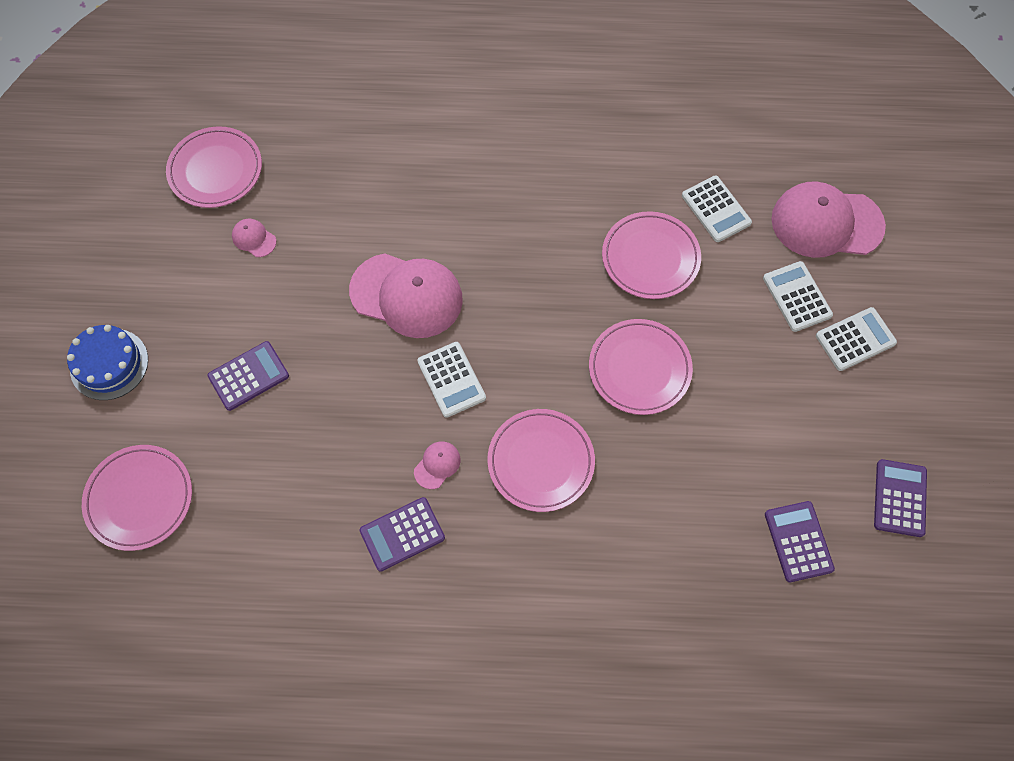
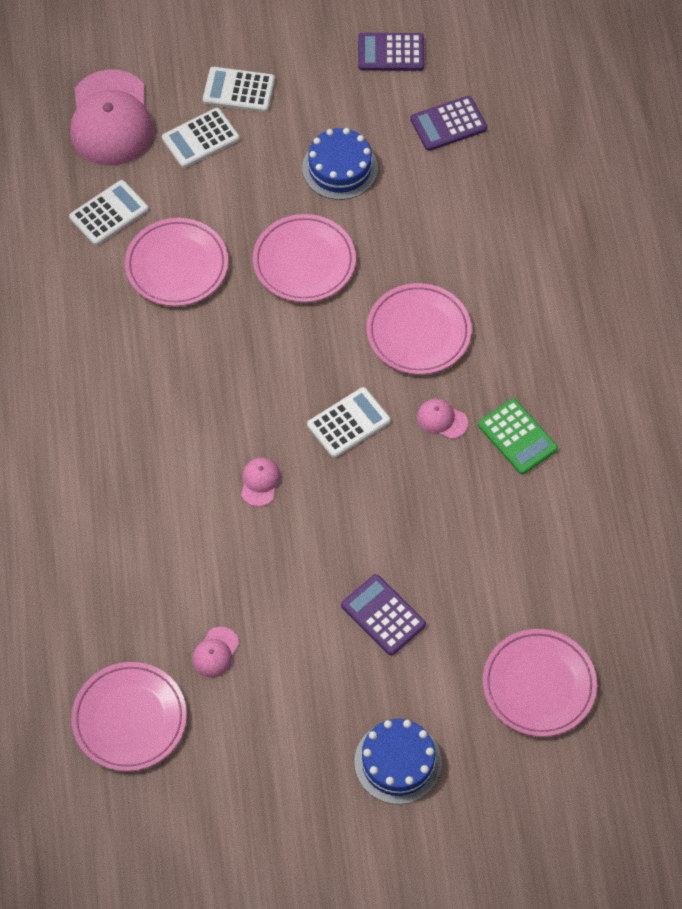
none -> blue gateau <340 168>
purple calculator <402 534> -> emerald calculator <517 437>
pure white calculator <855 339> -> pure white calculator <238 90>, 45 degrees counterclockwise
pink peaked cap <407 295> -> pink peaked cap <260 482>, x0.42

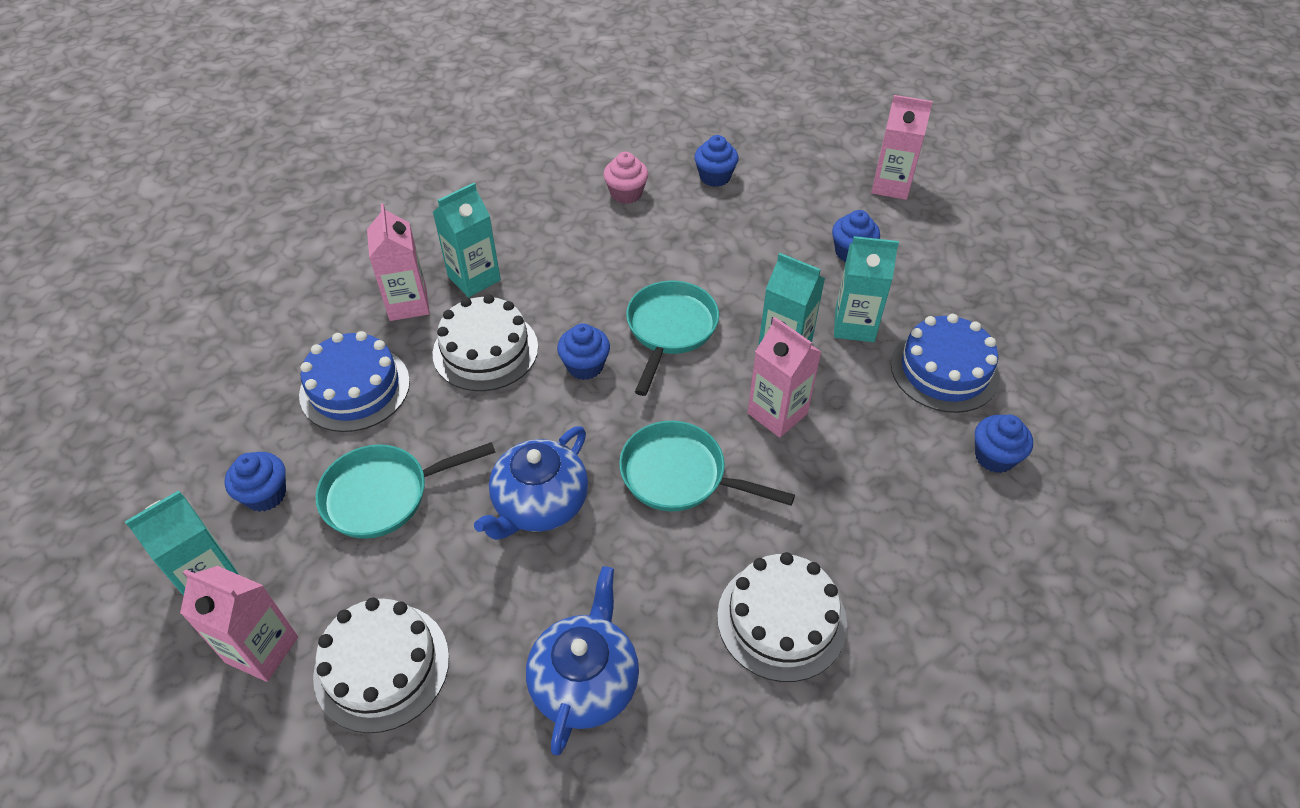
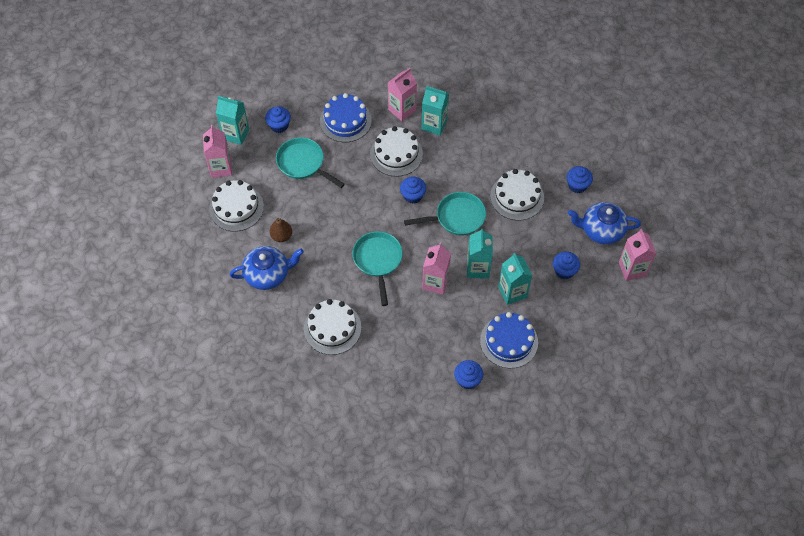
pink fairy cake <626 193> -> none
none -> russet pear fruit <281 236>
none -> pure white gateau <517 197>
blue tea pot <539 504> -> blue tea pot <601 230>, relocated

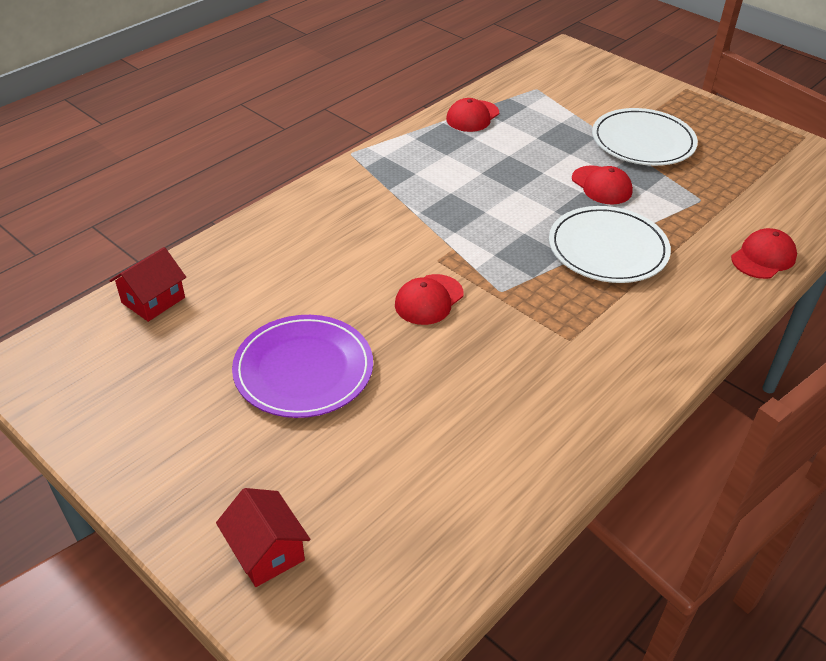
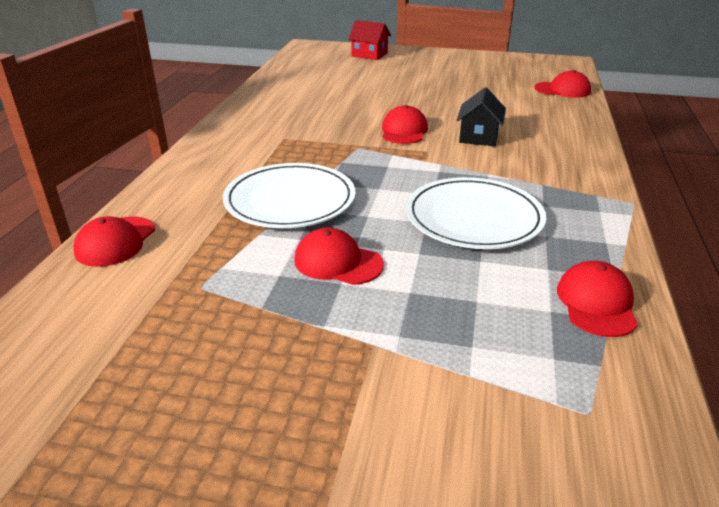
purple dinner plate <303 369> -> none
none -> black house <479 137>
pure white dinner plate <643 141> -> pure white dinner plate <474 218>, relocated
red house <153 300> -> red peaked cap <562 90>

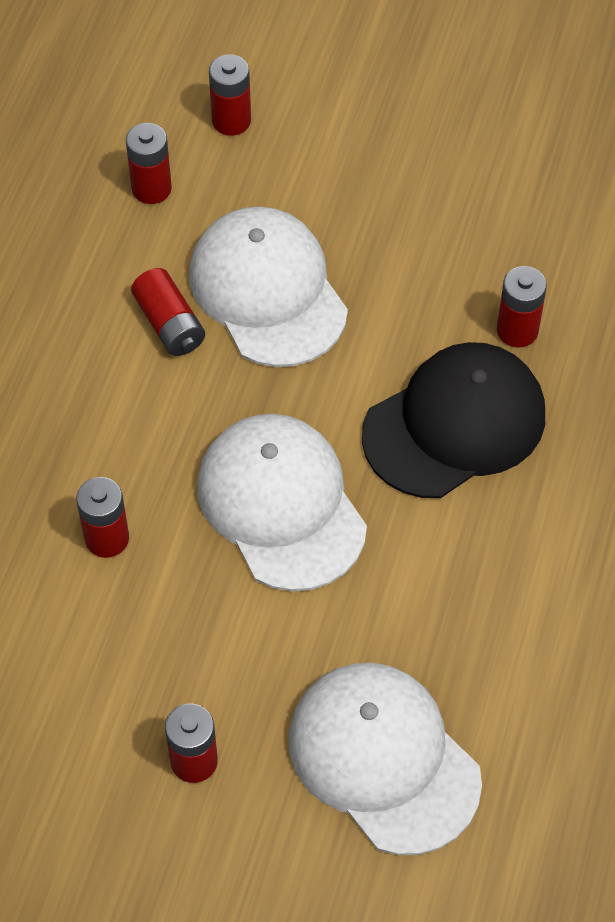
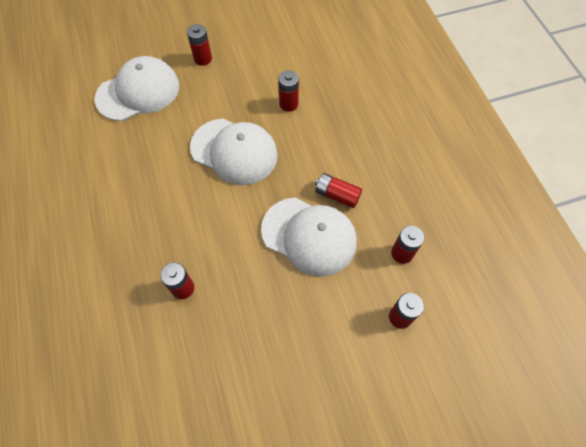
black peaked cap <454 424> -> none
pure white peaked cap <383 759> -> pure white peaked cap <138 92>, 45 degrees counterclockwise

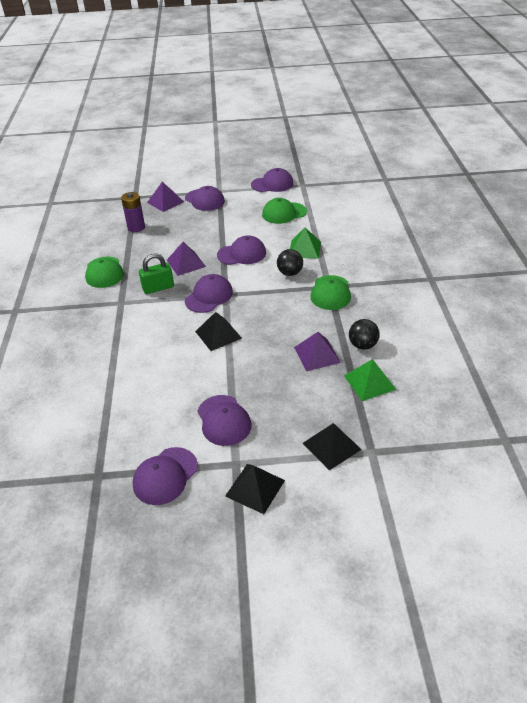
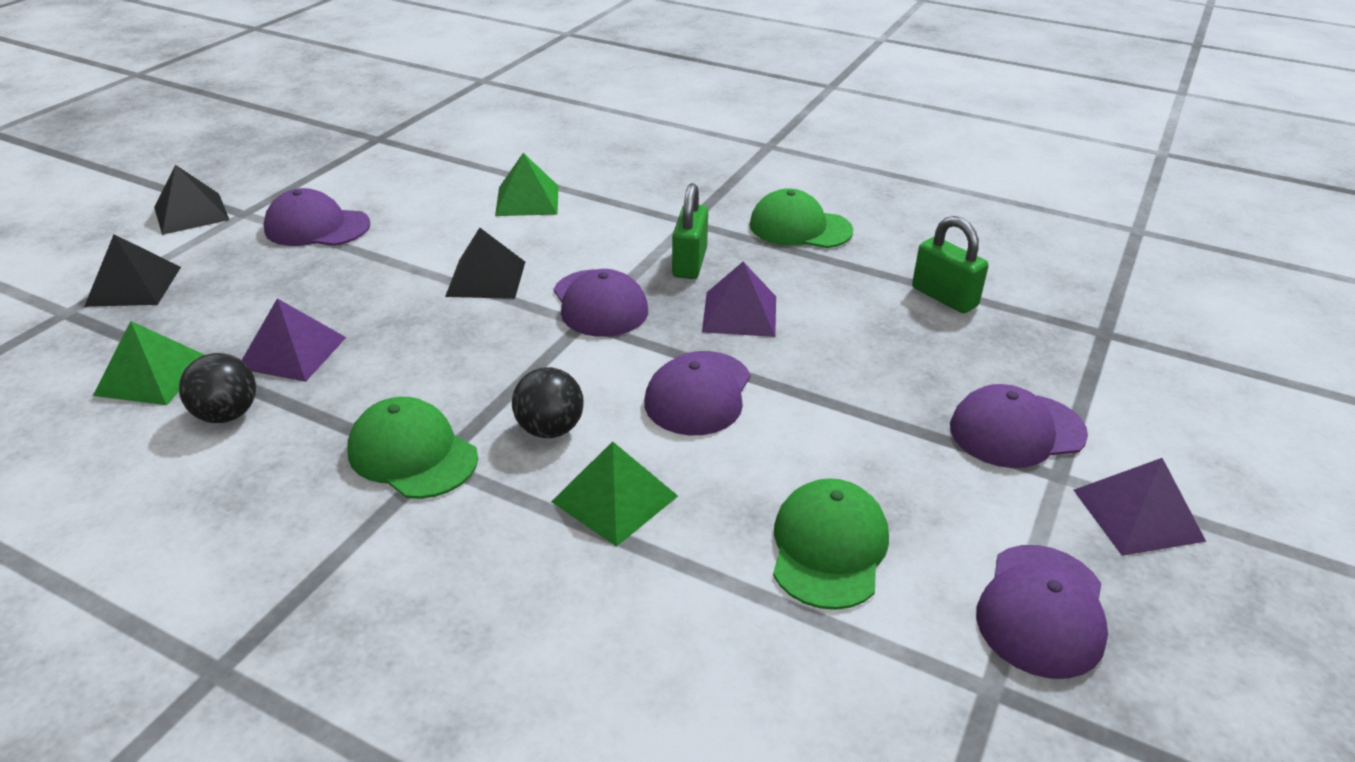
purple peaked cap <165 476> -> none
none -> emerald solid pyramid <527 200>
purple solid pyramid <165 202> -> purple solid pyramid <1137 514>, relocated
purple battery <136 227> -> emerald padlock <944 297>

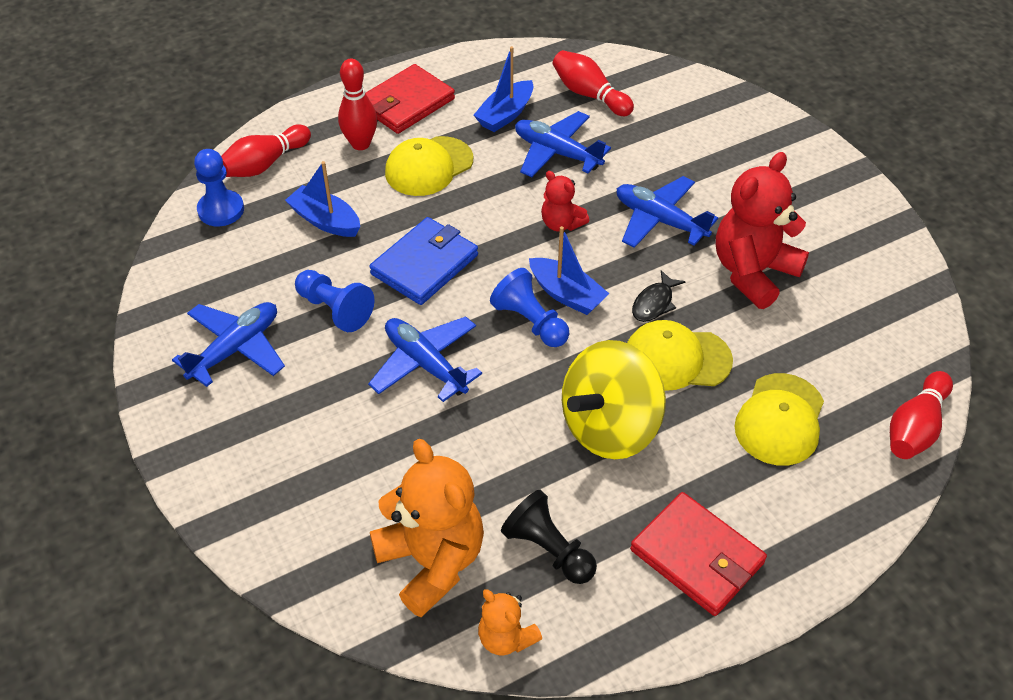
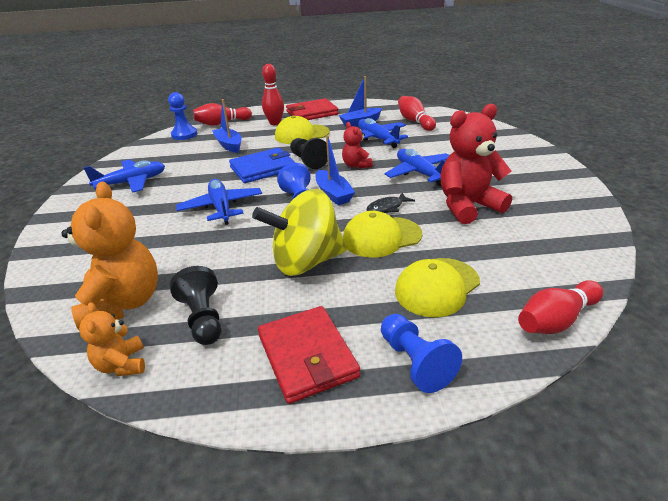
none -> black game pawn <308 161>
blue game pawn <335 310> -> blue game pawn <415 362>, relocated
bright yellow peaked cap <676 359> -> bright yellow peaked cap <381 237>, 45 degrees counterclockwise

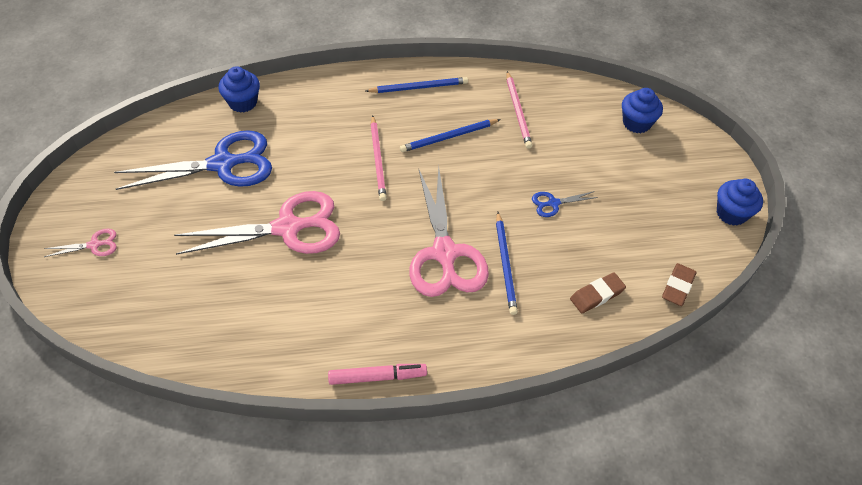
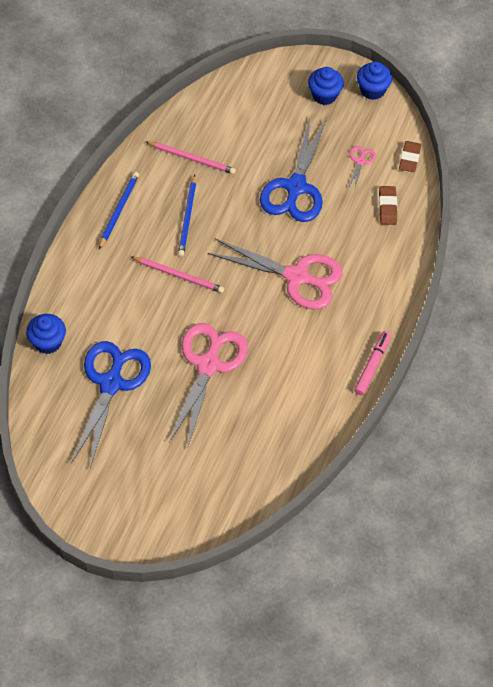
blue wooden pencil <505 264> -> none
pink pair of scissors <94 245> -> pink pair of scissors <360 161>, relocated
blue fairy cake <636 123> -> blue fairy cake <324 95>, relocated
russet pencil eraser <678 286> -> russet pencil eraser <409 158>, 45 degrees clockwise
blue pair of scissors <553 203> -> blue pair of scissors <295 187>, x2.34

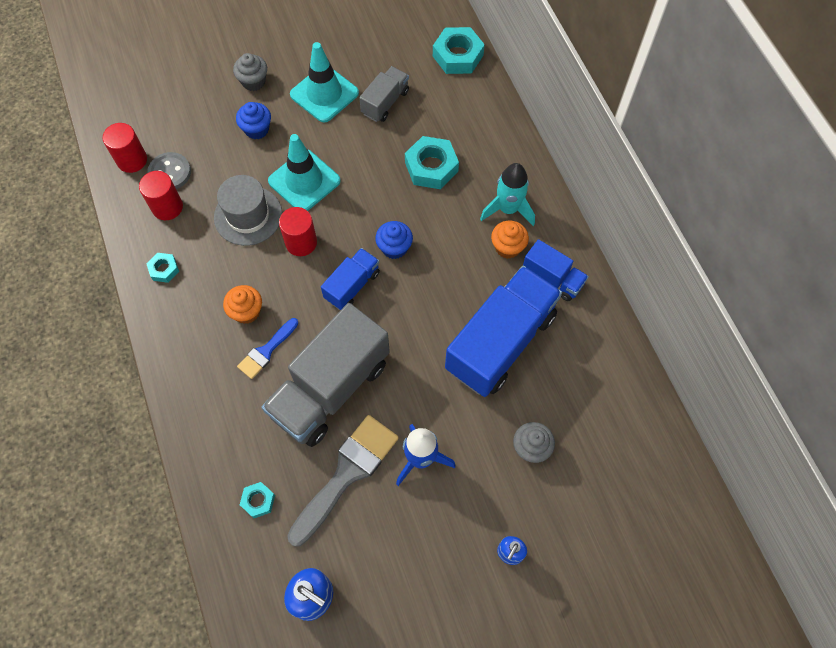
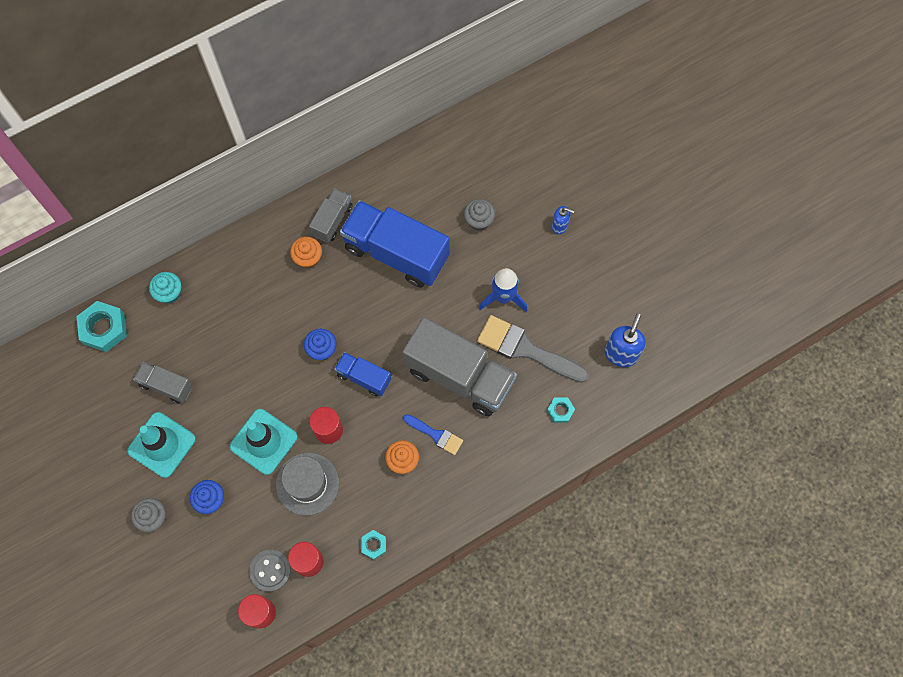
aqua hex nut <431 167> -> none
aqua toy rocket <508 209> -> none
none -> aqua fairy cake <169 293>
blue lorry <552 278> -> ash-grey lorry <332 220>

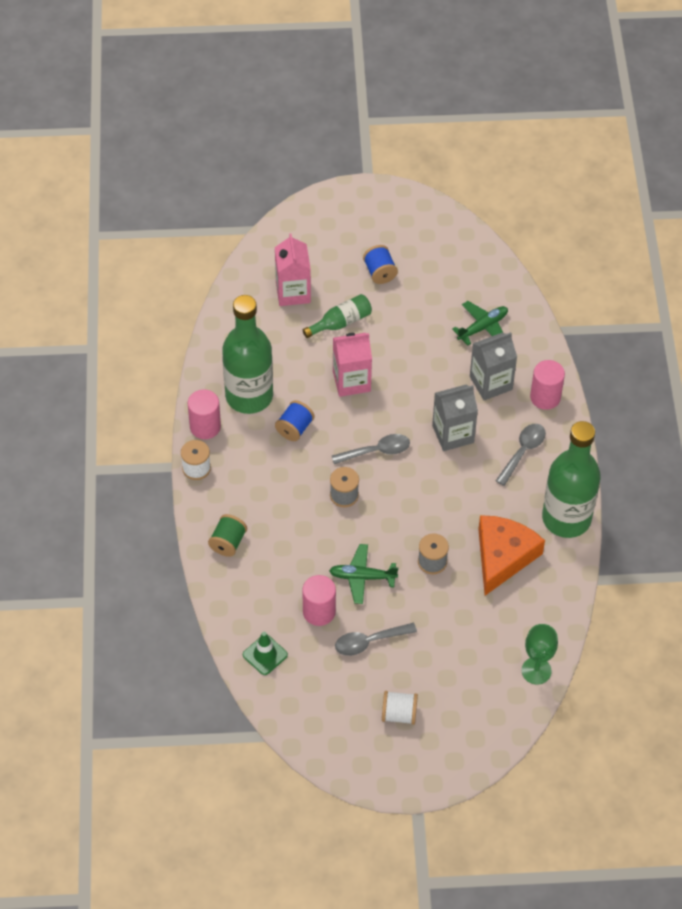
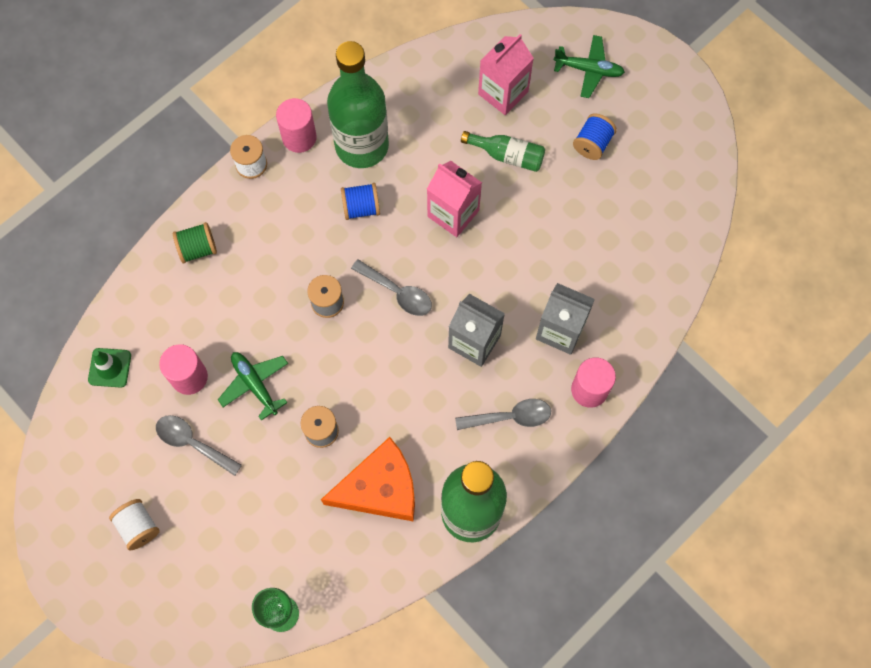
emerald aeroplane <482 327> -> emerald aeroplane <588 70>, relocated

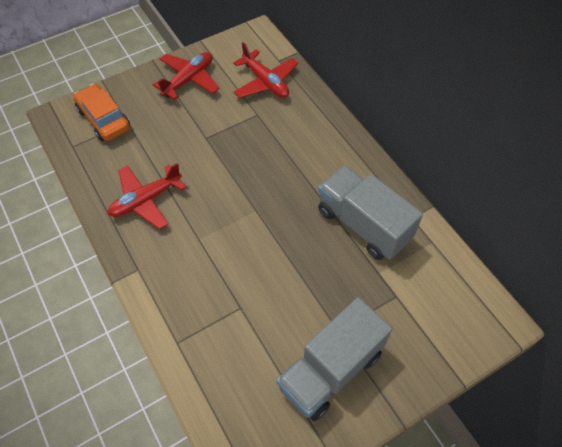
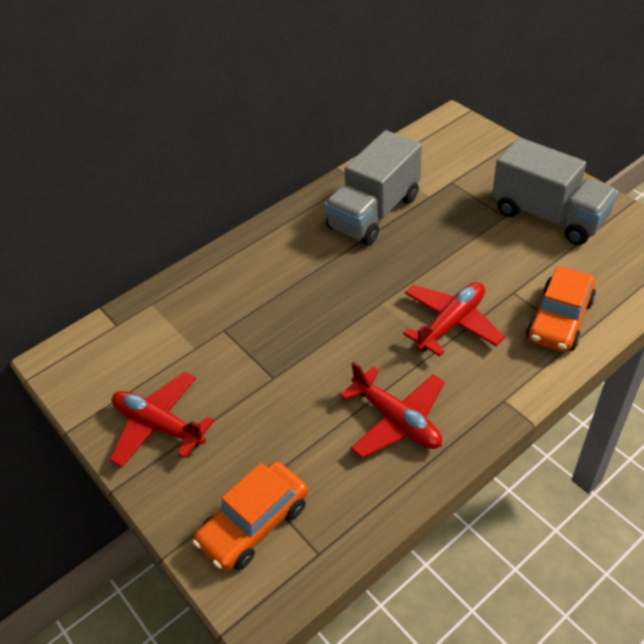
none -> orange-coloured car <559 320>
red aeroplane <265 82> -> red aeroplane <451 323>, relocated

